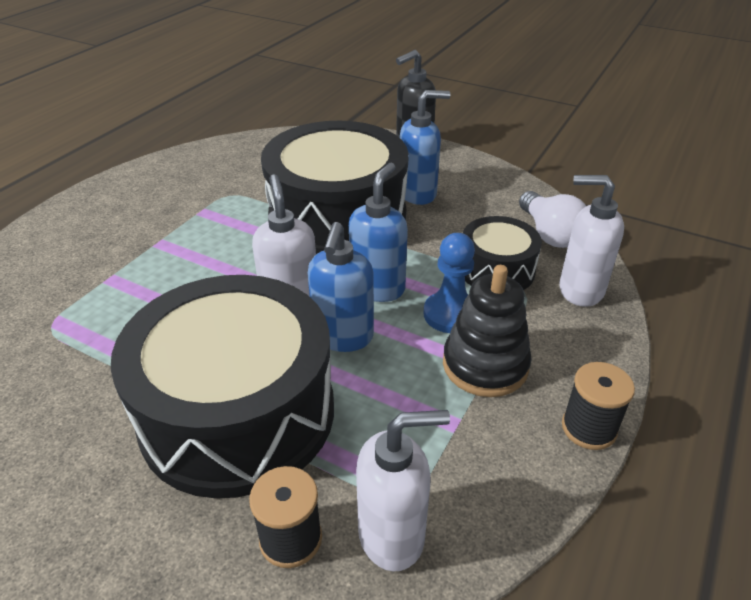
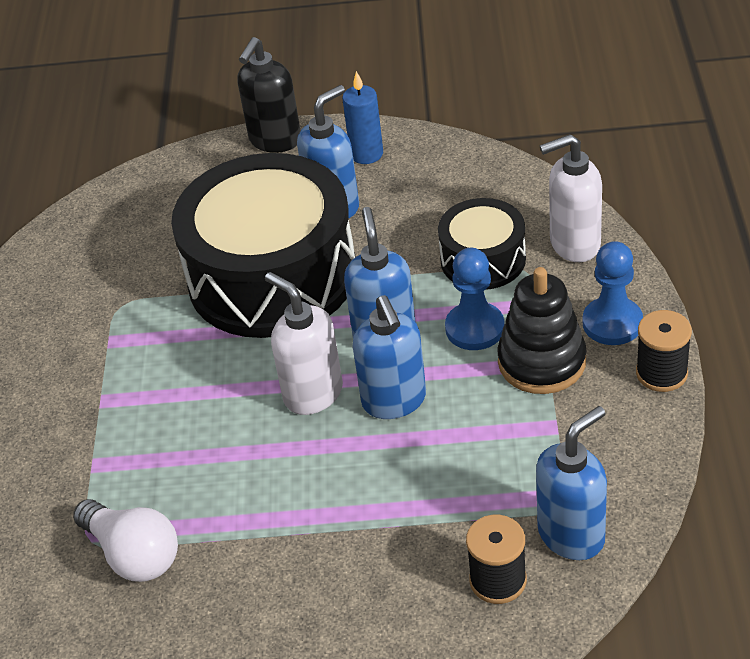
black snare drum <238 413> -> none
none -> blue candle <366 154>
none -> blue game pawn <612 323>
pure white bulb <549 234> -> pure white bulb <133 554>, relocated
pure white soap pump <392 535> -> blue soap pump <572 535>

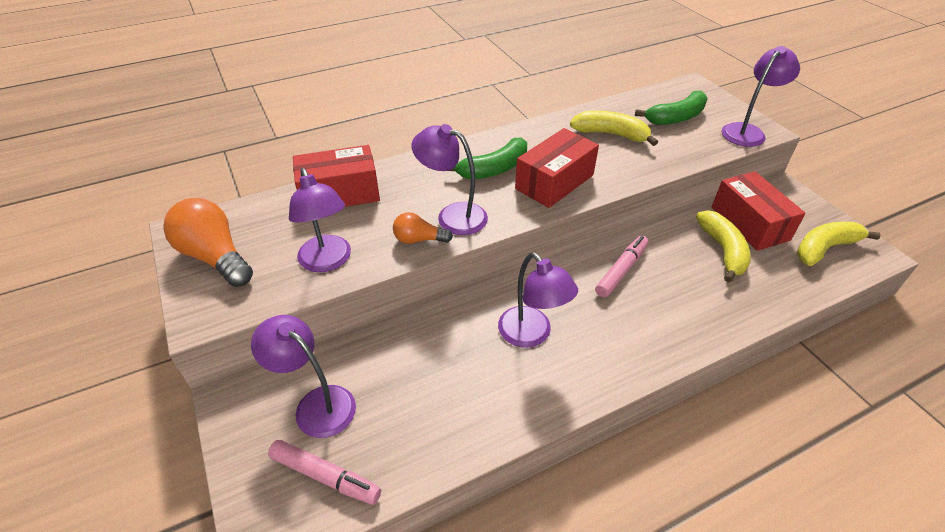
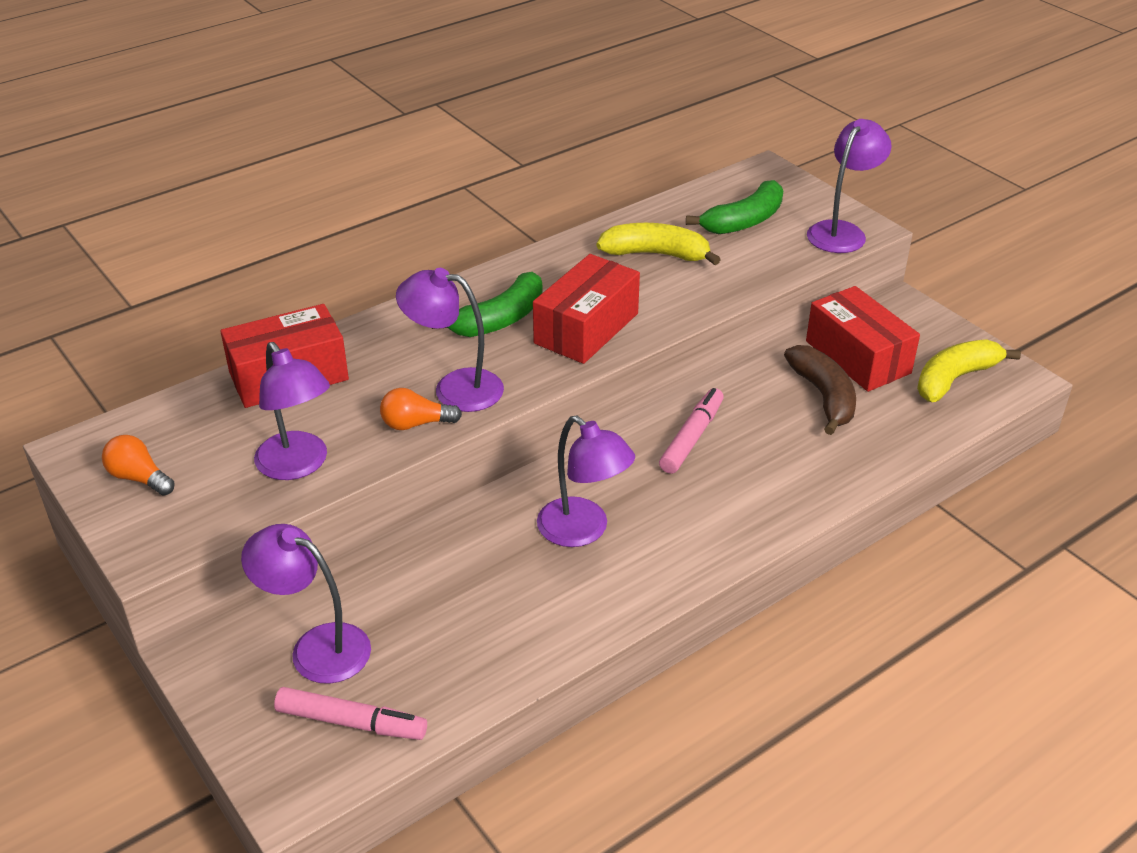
bright yellow toy banana <723 250> -> russet toy banana <824 396>
orange-coloured bulb <215 257> -> orange-coloured bulb <139 478>, x0.55

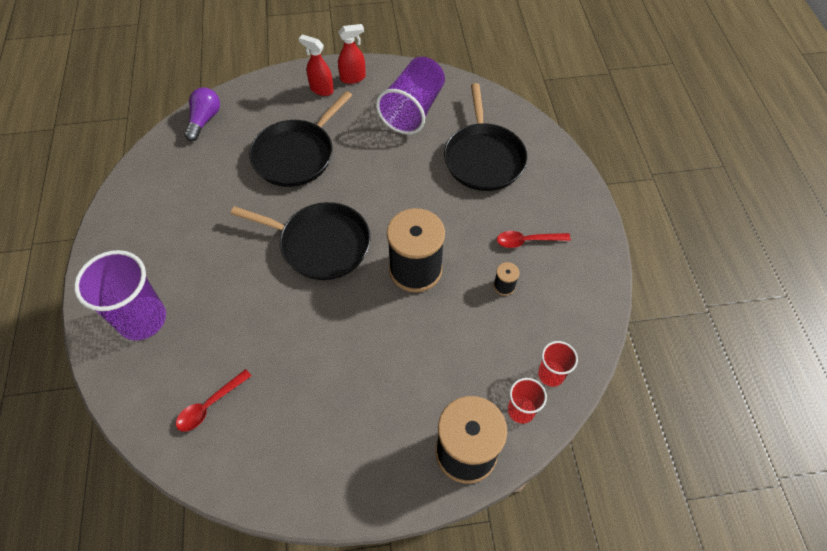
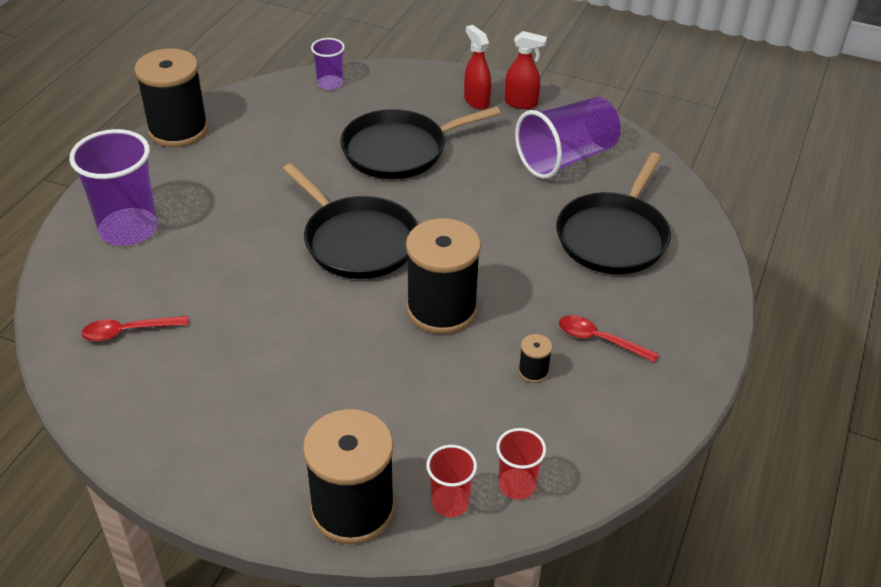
none -> black spool <178 130>
purple bulb <204 120> -> purple tumbler <330 84>

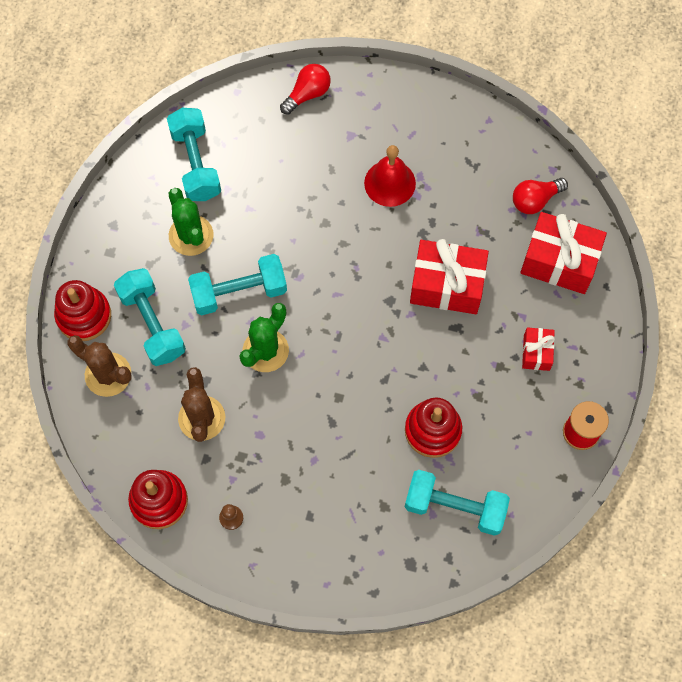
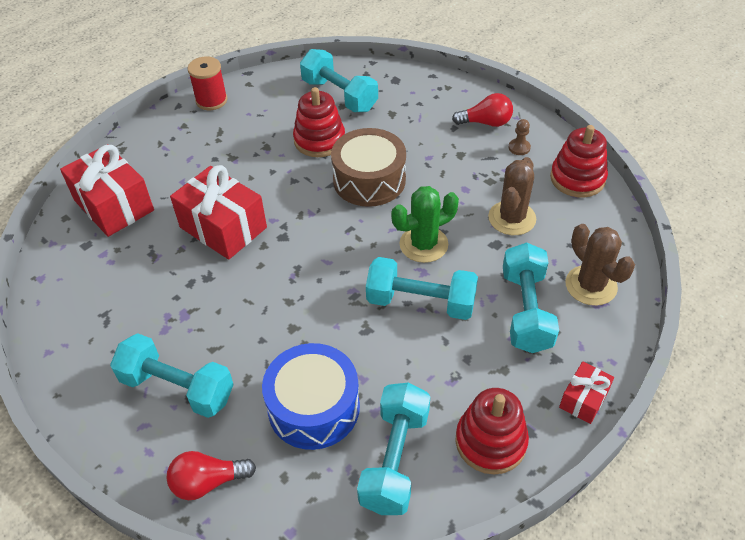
emerald saguaro cactus <191 235> -> none
red hand bell <390 183> -> none
none -> aqua free weight <177 388>
none -> blue snare drum <314 407>
none -> russet snare drum <369 180>
red stacking toy <84 316> -> red stacking toy <490 441>, relocated
red bulb <535 200> -> red bulb <486 123>, relocated
red gift <536 352> -> red gift <583 399>, relocated

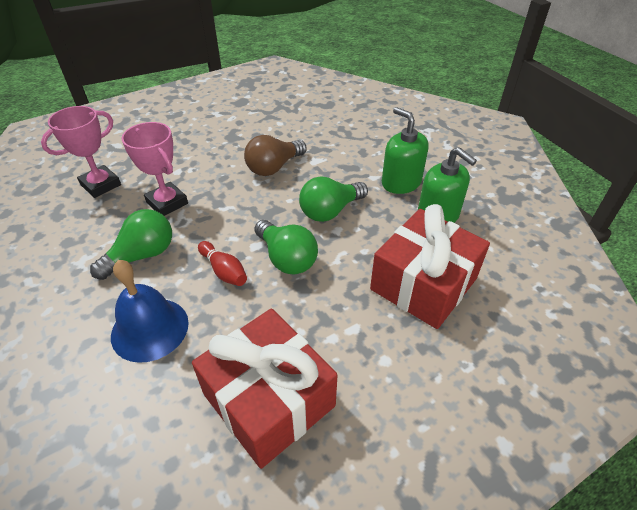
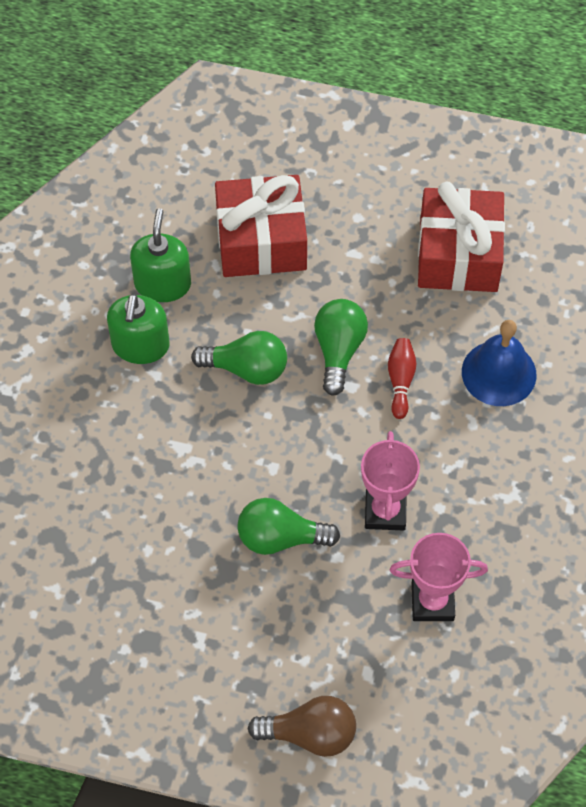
emerald bulb <142 256> -> emerald bulb <280 538>, relocated
russet bulb <274 167> -> russet bulb <310 734>, relocated

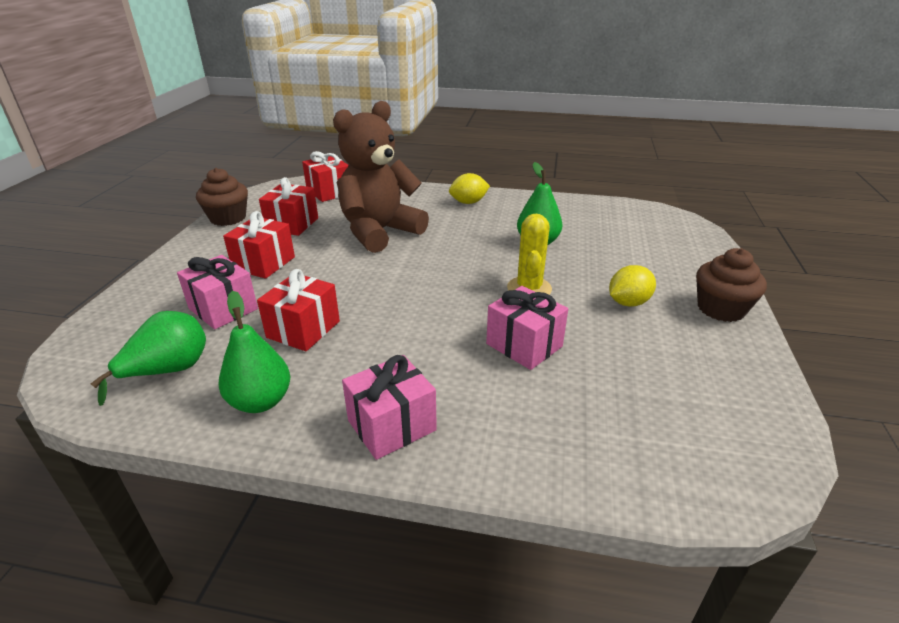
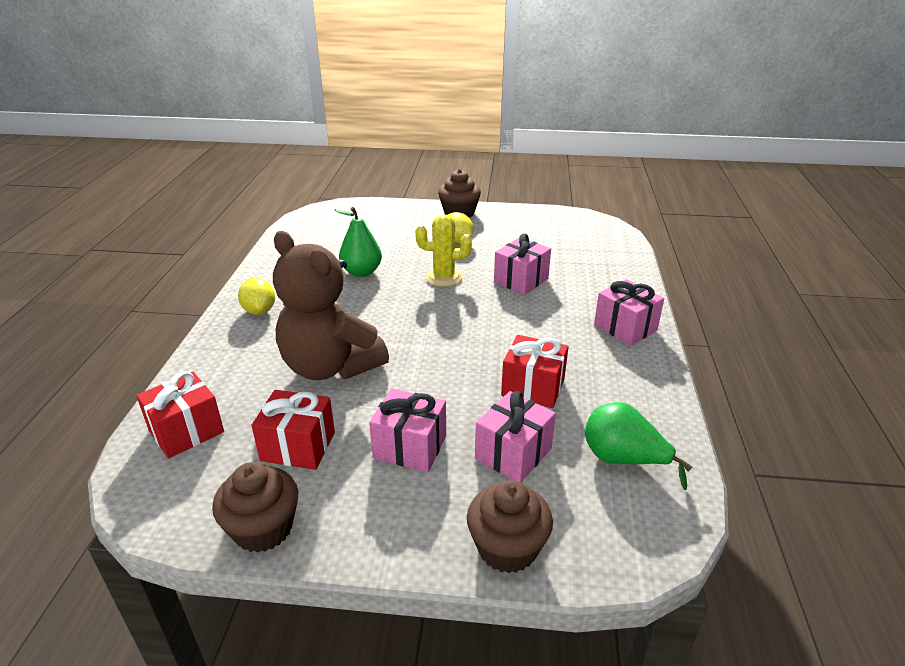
emerald pear fruit <261 401> -> none
none -> russet fairy cake <507 548>
red gift <264 263> -> pink gift <410 447>

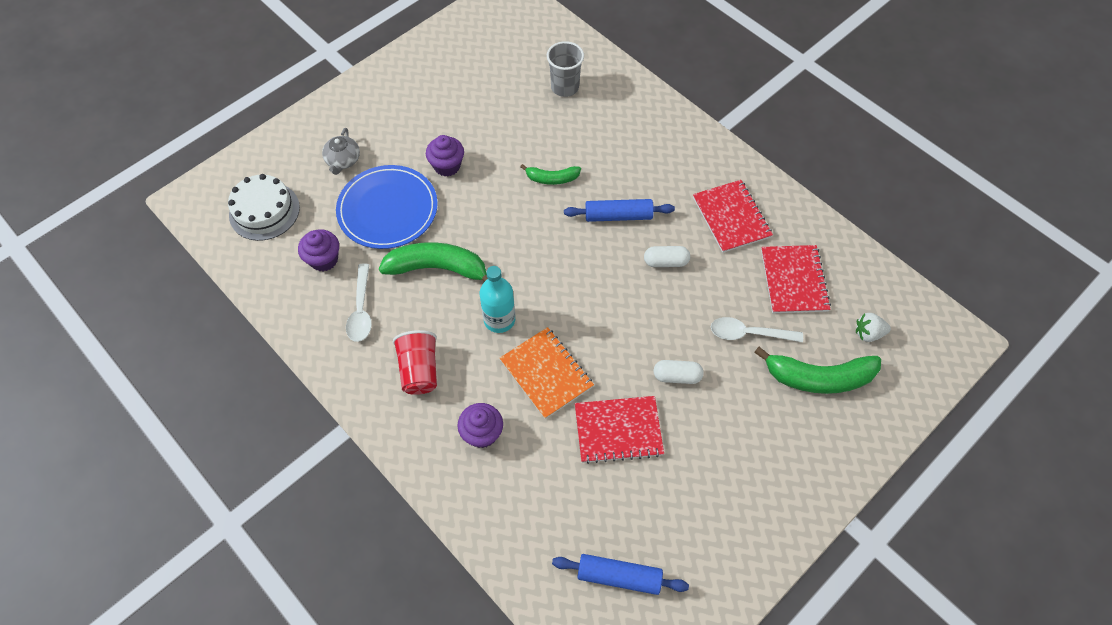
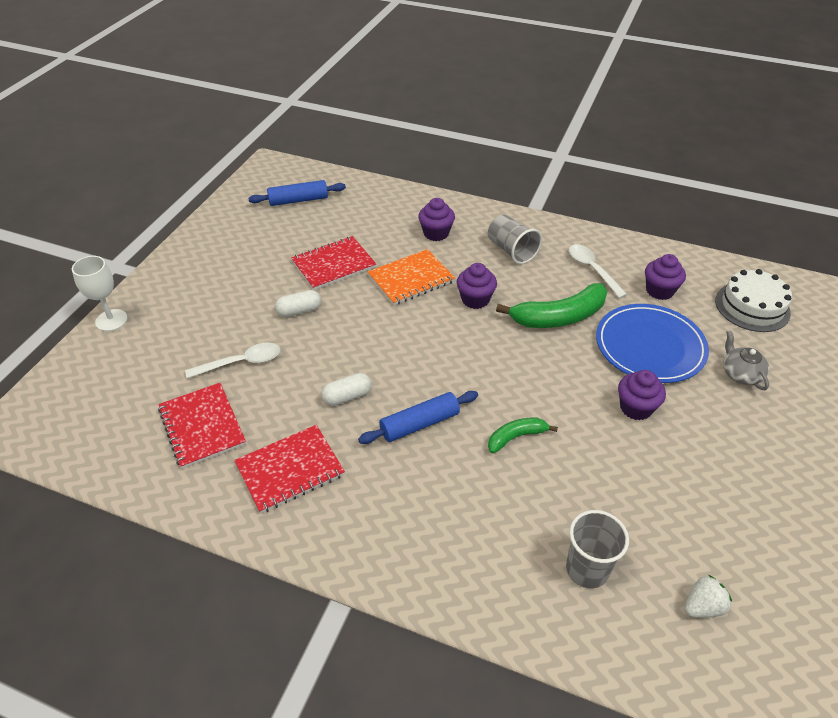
emerald toy banana <818 377> -> none
none -> pure white goblet <111 320>
pure white toy strawberry <868 333> -> pure white toy strawberry <702 606>, relocated
aqua drink bottle <499 320> -> purple fairy cake <475 299>
red tumbler <419 370> -> ash-grey tumbler <511 250>
orange-coloured notebook <546 373> -> orange-coloured notebook <411 279>, 60 degrees counterclockwise
red notebook <731 217> -> red notebook <290 470>, 75 degrees counterclockwise

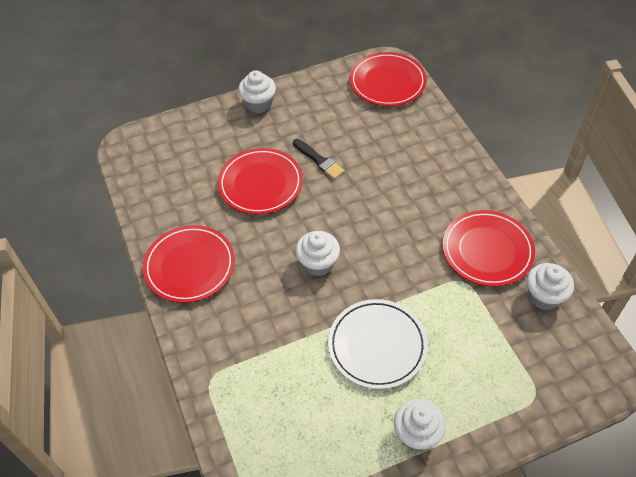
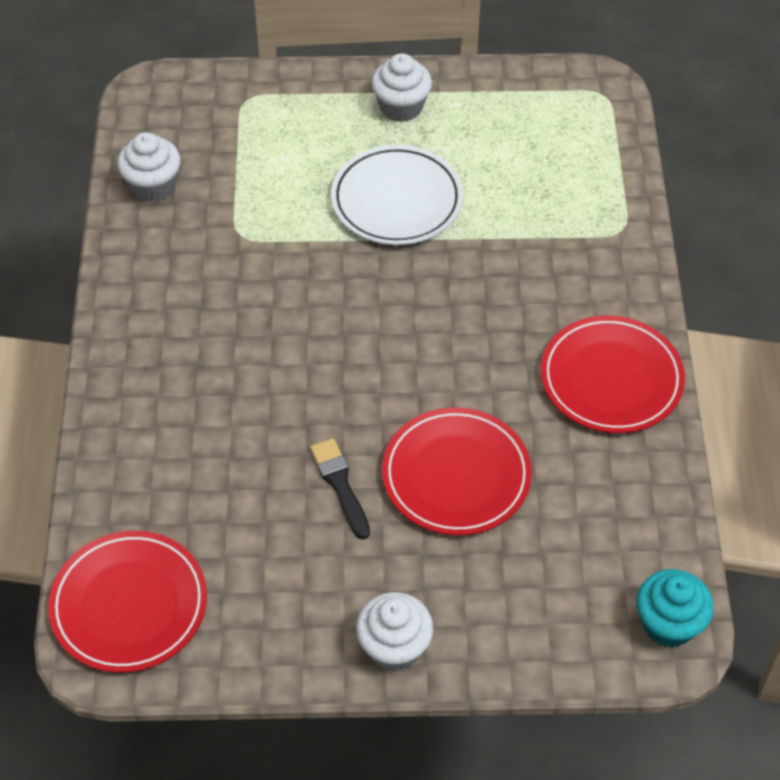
pure white fairy cake <318 263> -> none
red dinner plate <487 251> -> none
none -> aqua fairy cake <668 624>

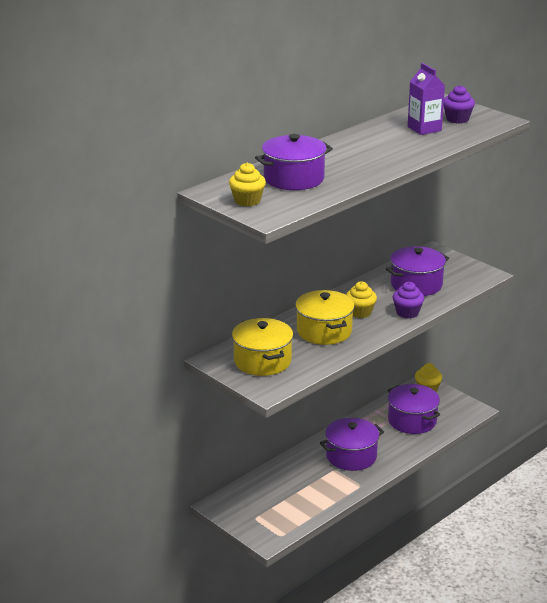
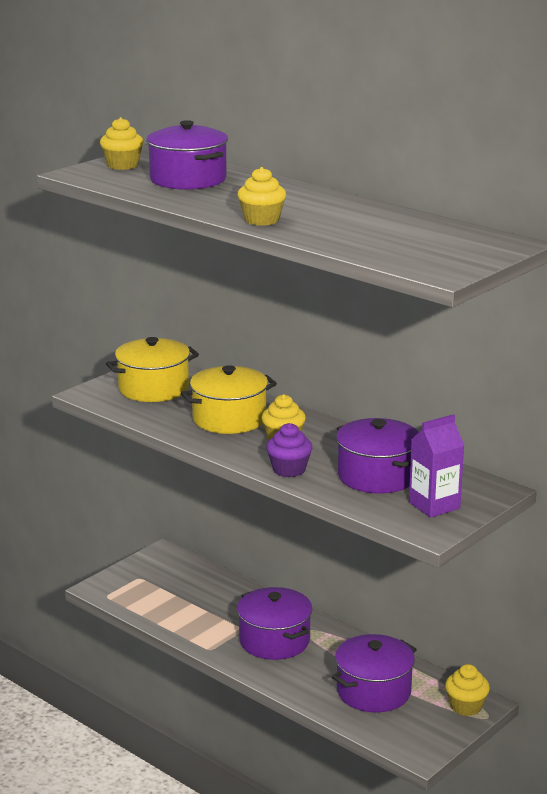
purple fairy cake <457 119> -> none
none -> bright yellow fairy cake <261 220>
purple juice carton <424 129> -> purple juice carton <434 505>, relocated

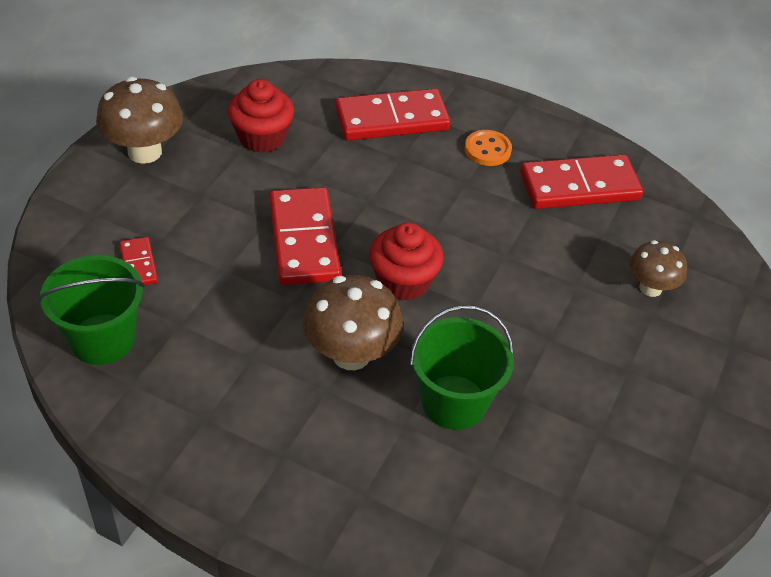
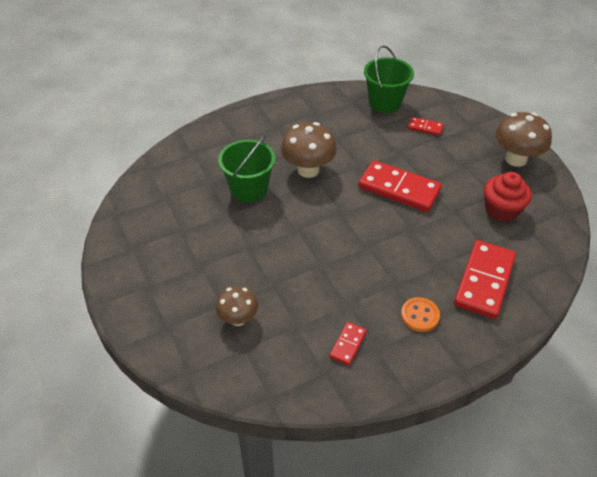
red fairy cake <403 281> -> none
red domino tile <579 186> -> red domino tile <348 344>, x0.48

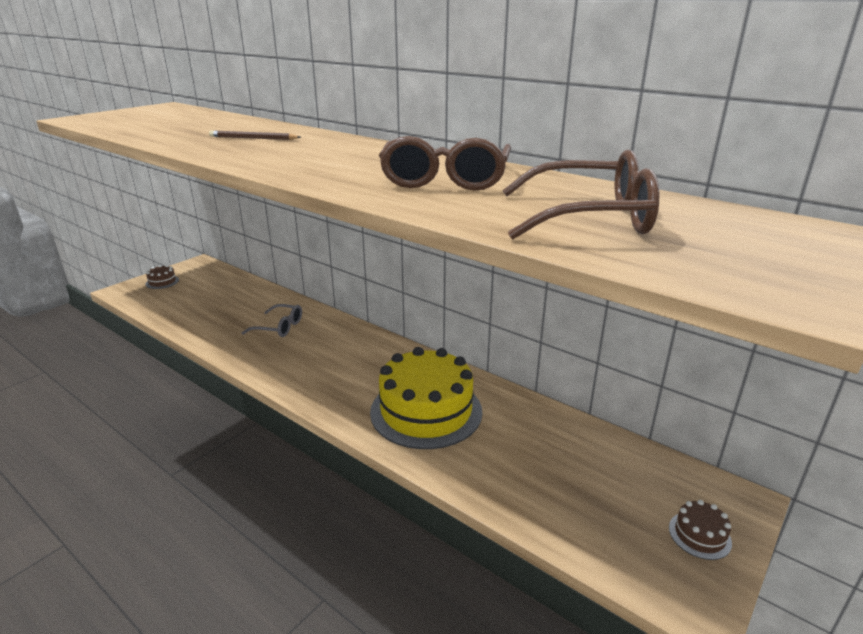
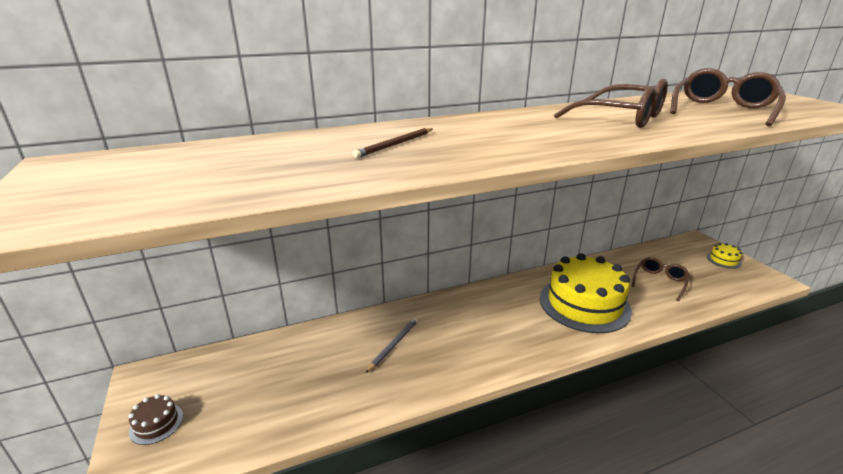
none -> russet glasses <659 281>
ash-grey glasses <279 327> -> ash-grey wooden pencil <394 345>
russet gateau <699 535> -> bright yellow gateau <723 260>

